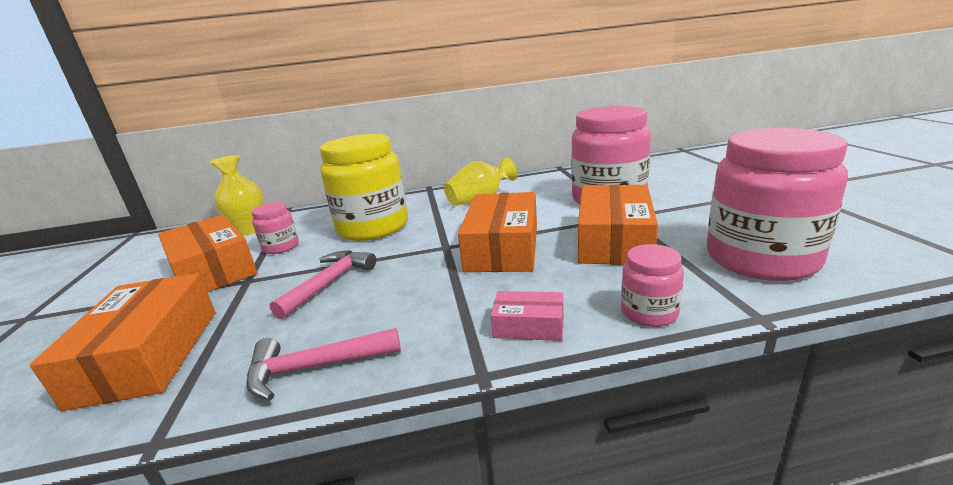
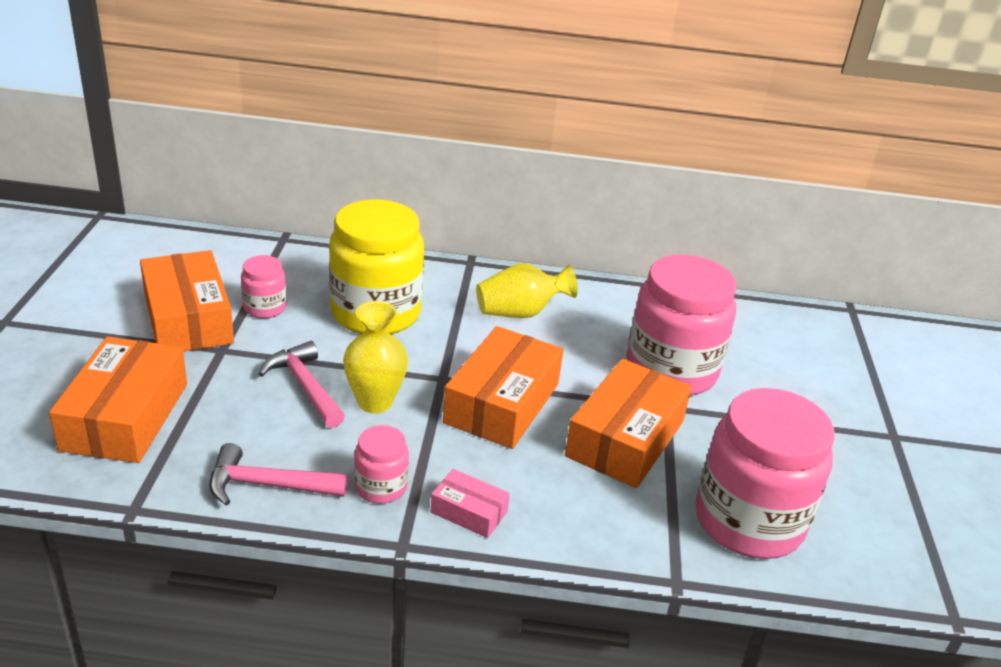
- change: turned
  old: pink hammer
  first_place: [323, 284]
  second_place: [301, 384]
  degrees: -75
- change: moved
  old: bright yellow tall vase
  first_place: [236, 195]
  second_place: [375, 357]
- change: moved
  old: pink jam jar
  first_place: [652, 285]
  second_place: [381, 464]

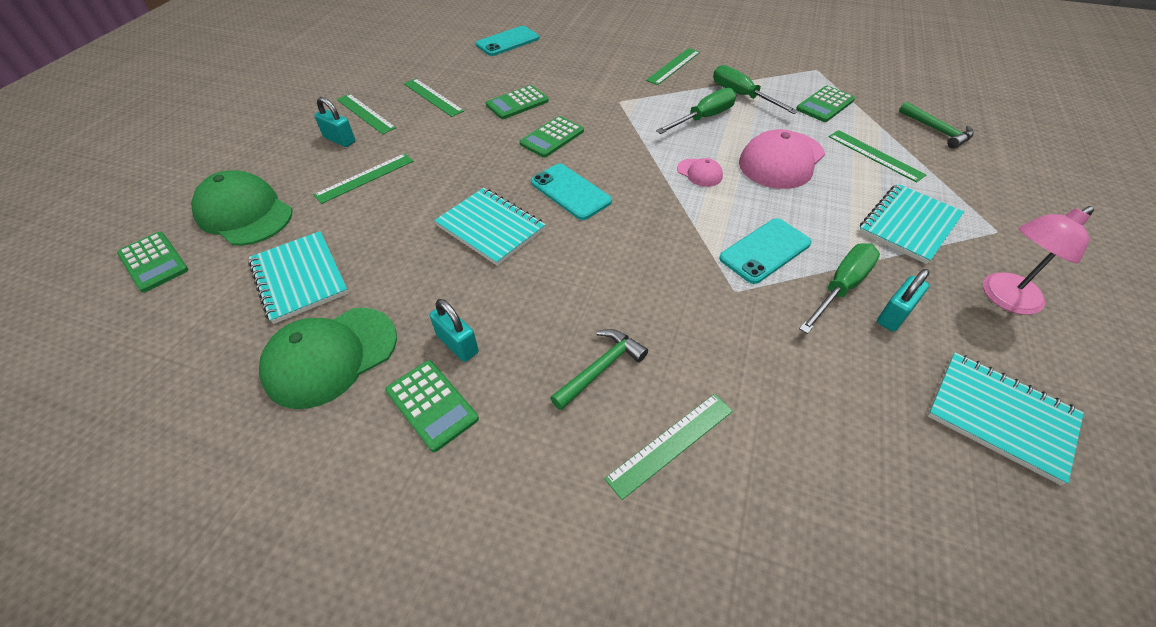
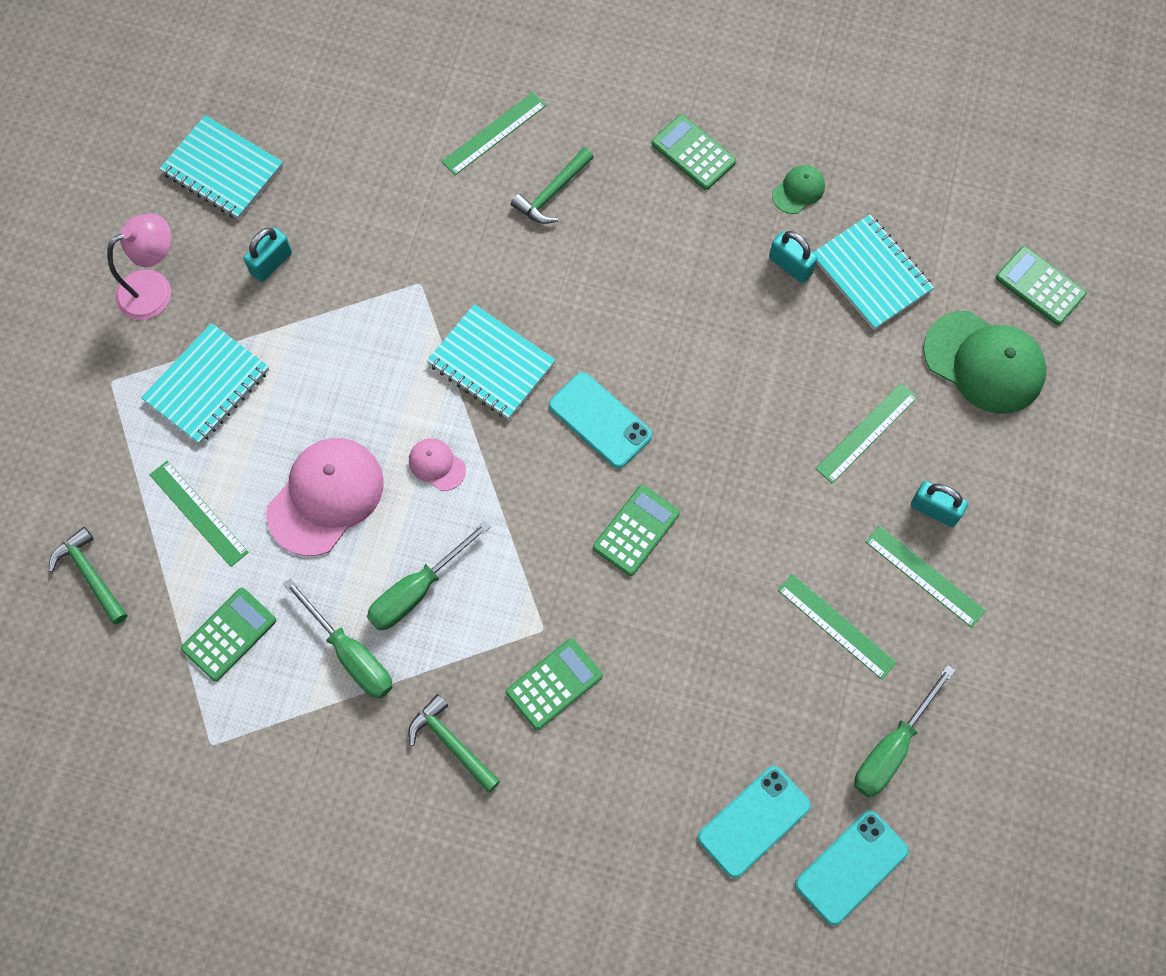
- change: replaced
  old: green measuring stick
  new: green hammer
  first_place: [673, 66]
  second_place: [454, 743]
- change: moved
  old: teal exercise book
  first_place: [490, 227]
  second_place: [491, 362]
- change: moved
  old: green pocket calculator
  first_place: [517, 102]
  second_place: [554, 684]
- change: moved
  old: teal small lock
  first_place: [454, 330]
  second_place: [793, 257]
- change: resized
  old: green peaked cap
  first_place: [328, 358]
  second_place: [798, 189]
  factor: 0.48
- change: moved
  old: teal mobile phone
  first_place: [765, 251]
  second_place: [852, 868]
- change: moved
  old: green flat screwdriver
  first_place: [839, 288]
  second_place: [904, 731]

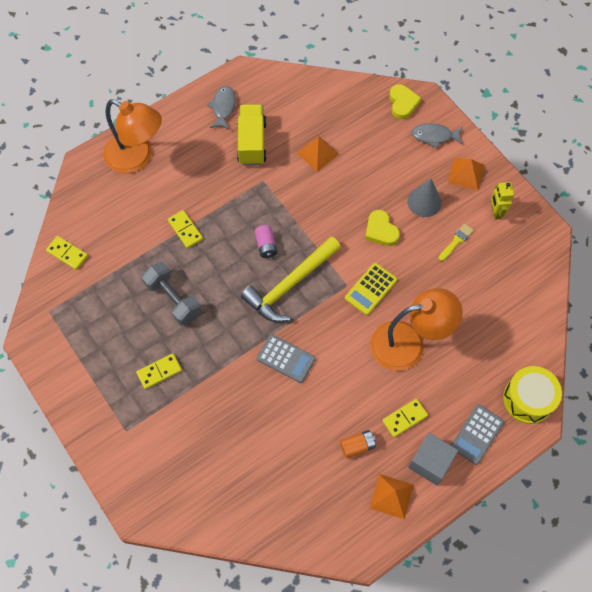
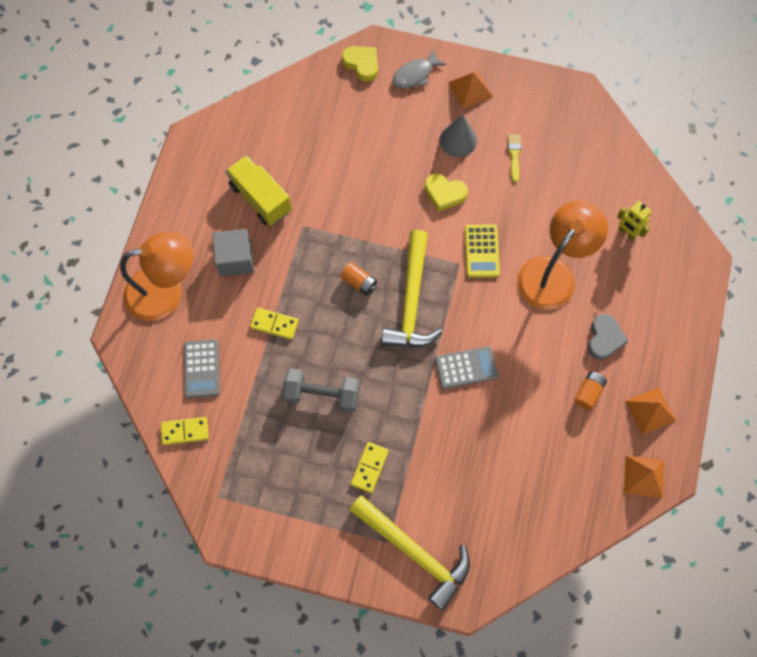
- change: moved
  old: grey pocket calculator
  first_place: [477, 434]
  second_place: [202, 368]
- change: moved
  old: grey cube
  first_place: [433, 459]
  second_place: [233, 253]
- change: recoloured
  old: pink power cell
  new: bright orange power cell
  first_place: [266, 241]
  second_place: [358, 279]
- change: added
  new: bright yellow hammer
  second_place: [410, 553]
- change: replaced
  old: bright yellow domino tile
  new: grey love heart
  first_place: [405, 418]
  second_place: [608, 337]
- change: moved
  old: bright yellow toy robot
  first_place: [502, 201]
  second_place: [634, 221]
- change: moved
  old: bright orange pyramid shape
  first_place: [318, 153]
  second_place: [644, 476]
- change: removed
  old: grey fish
  first_place: [221, 108]
- change: removed
  old: bright yellow snare drum
  first_place: [532, 395]

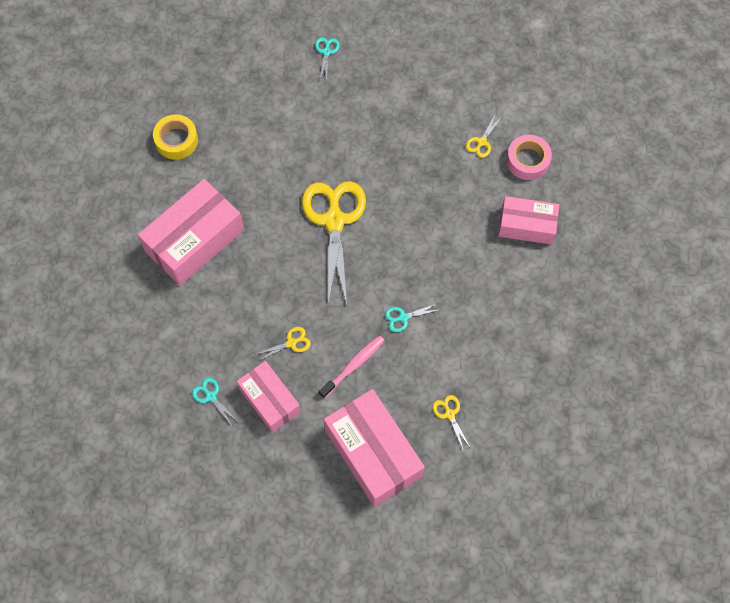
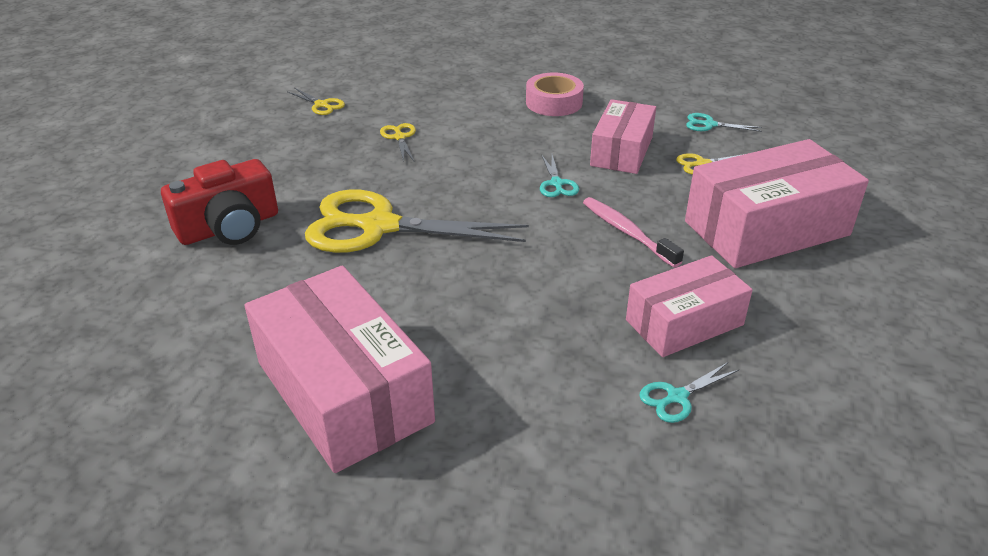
- change: added
  new: red compact camera
  second_place: [219, 202]
- change: moved
  old: bright yellow scissors
  first_place: [282, 344]
  second_place: [398, 142]
- change: moved
  old: pink sticky tape
  first_place: [529, 157]
  second_place: [555, 94]
- change: moved
  old: pink parcel
  first_place: [528, 220]
  second_place: [623, 136]
- change: moved
  old: teal scissors
  first_place: [327, 59]
  second_place: [724, 122]
- change: removed
  old: bright yellow sticky tape
  first_place: [175, 137]

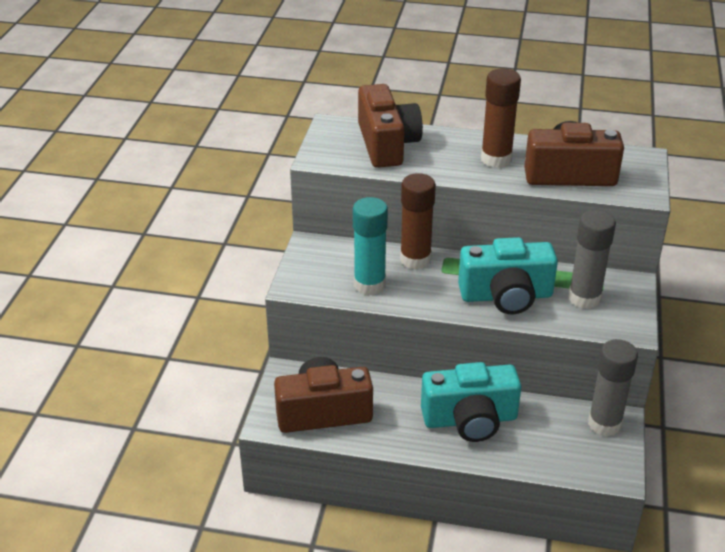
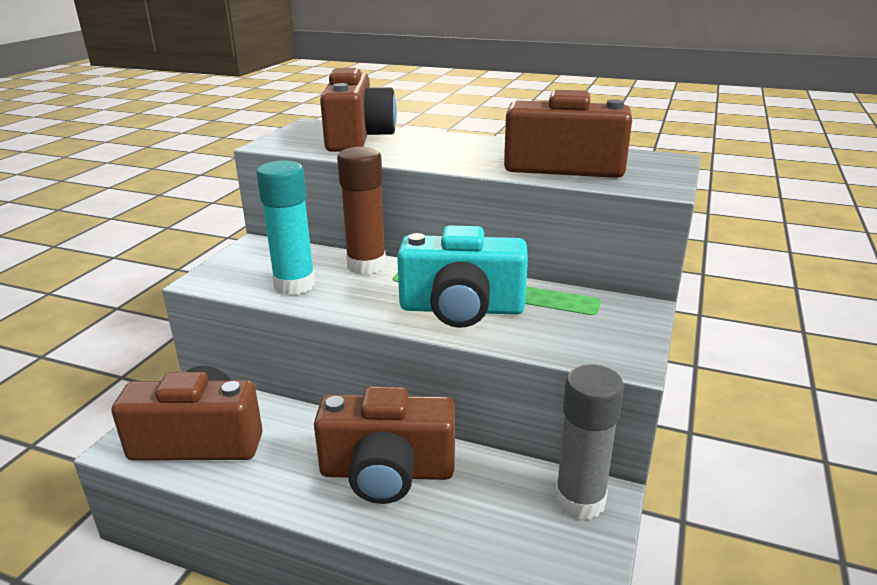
- change: recoloured
  old: teal compact camera
  new: russet compact camera
  first_place: [471, 402]
  second_place: [384, 445]
- change: removed
  old: russet stick of glue
  first_place: [501, 118]
- change: removed
  old: grey stick of glue
  first_place: [592, 259]

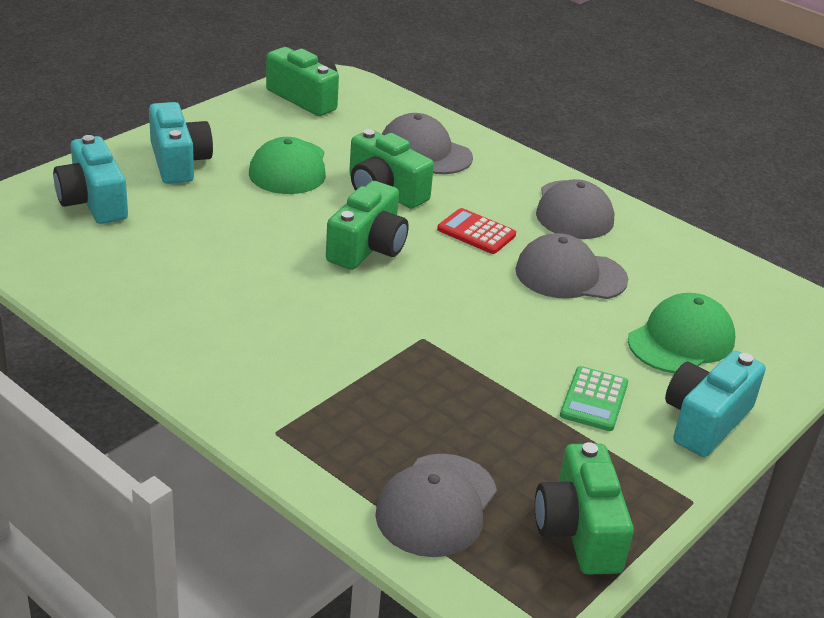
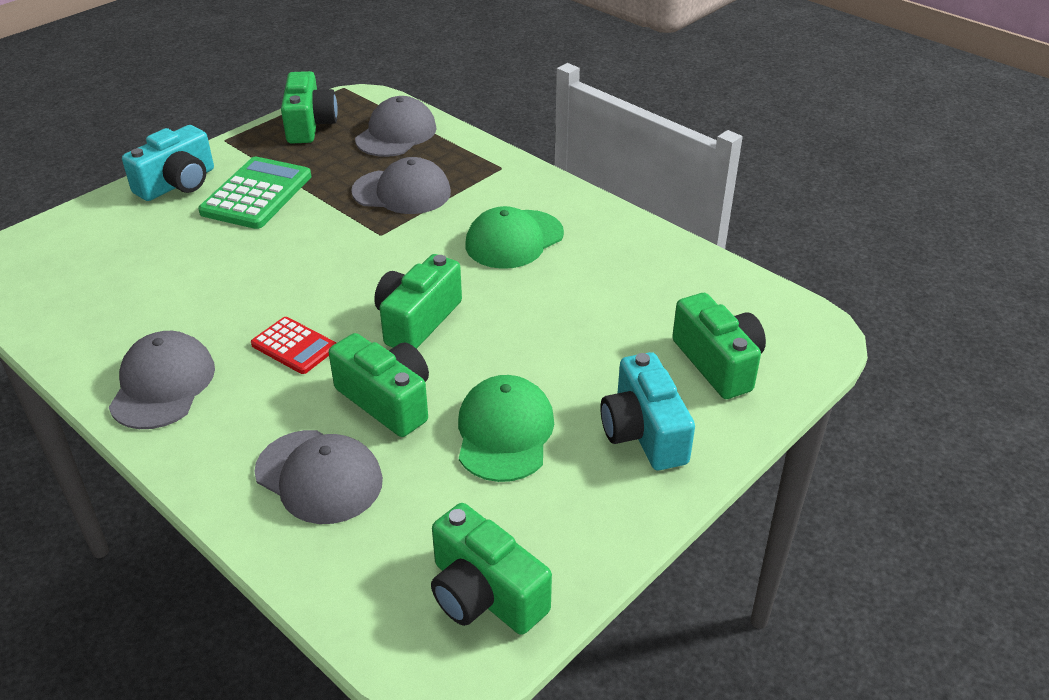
- change: resized
  old: green pocket calculator
  first_place: [594, 398]
  second_place: [254, 193]
  factor: 1.67
- change: moved
  old: grey peaked cap
  first_place: [571, 266]
  second_place: [401, 185]
- change: moved
  old: green peaked cap
  first_place: [681, 333]
  second_place: [514, 237]
- change: recoloured
  old: teal compact camera
  new: green compact camera
  first_place: [90, 179]
  second_place: [719, 346]

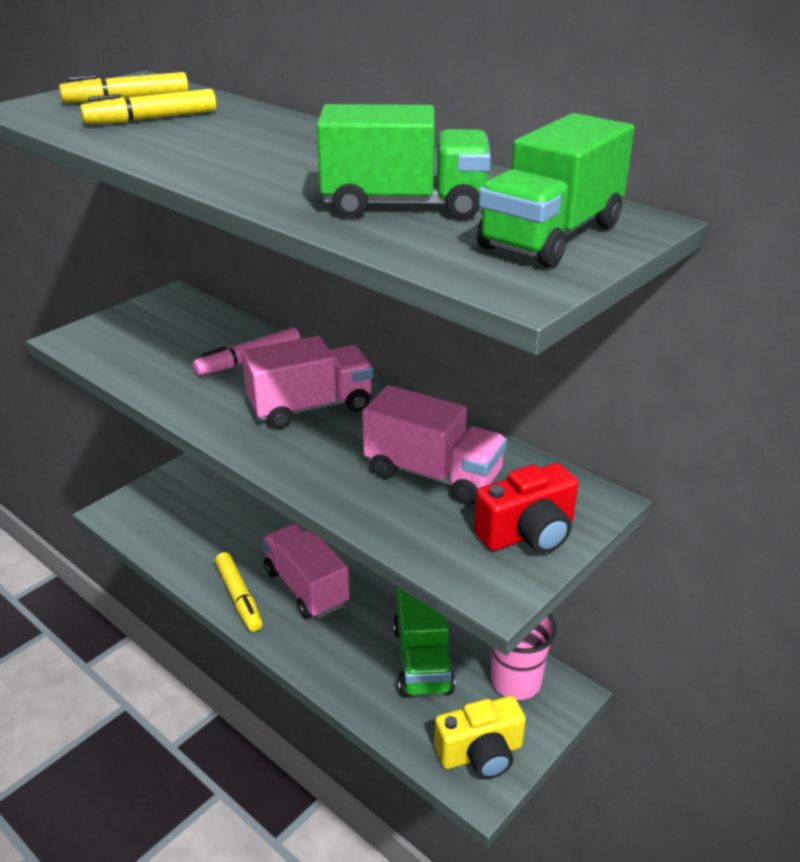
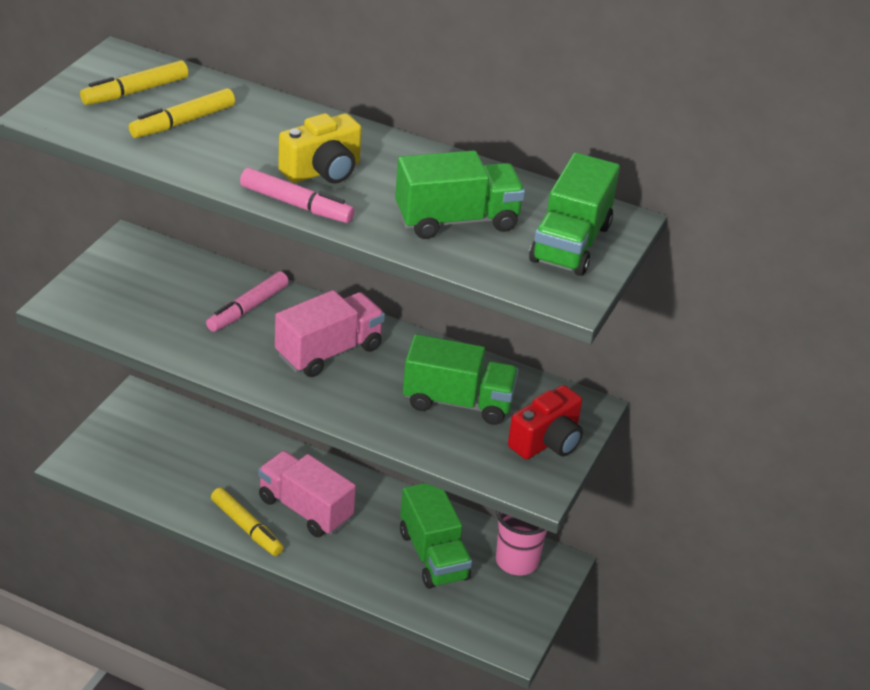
- change: added
  new: pink marker
  second_place: [297, 195]
- change: moved
  old: bright yellow compact camera
  first_place: [480, 737]
  second_place: [320, 148]
- change: recoloured
  old: pink truck
  new: green truck
  first_place: [434, 445]
  second_place: [460, 379]

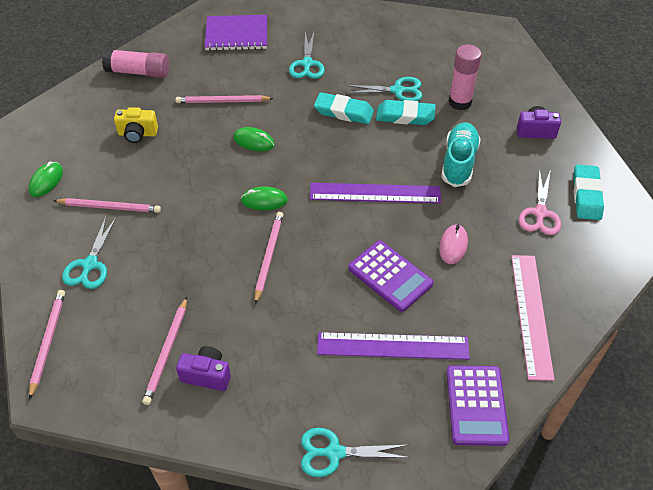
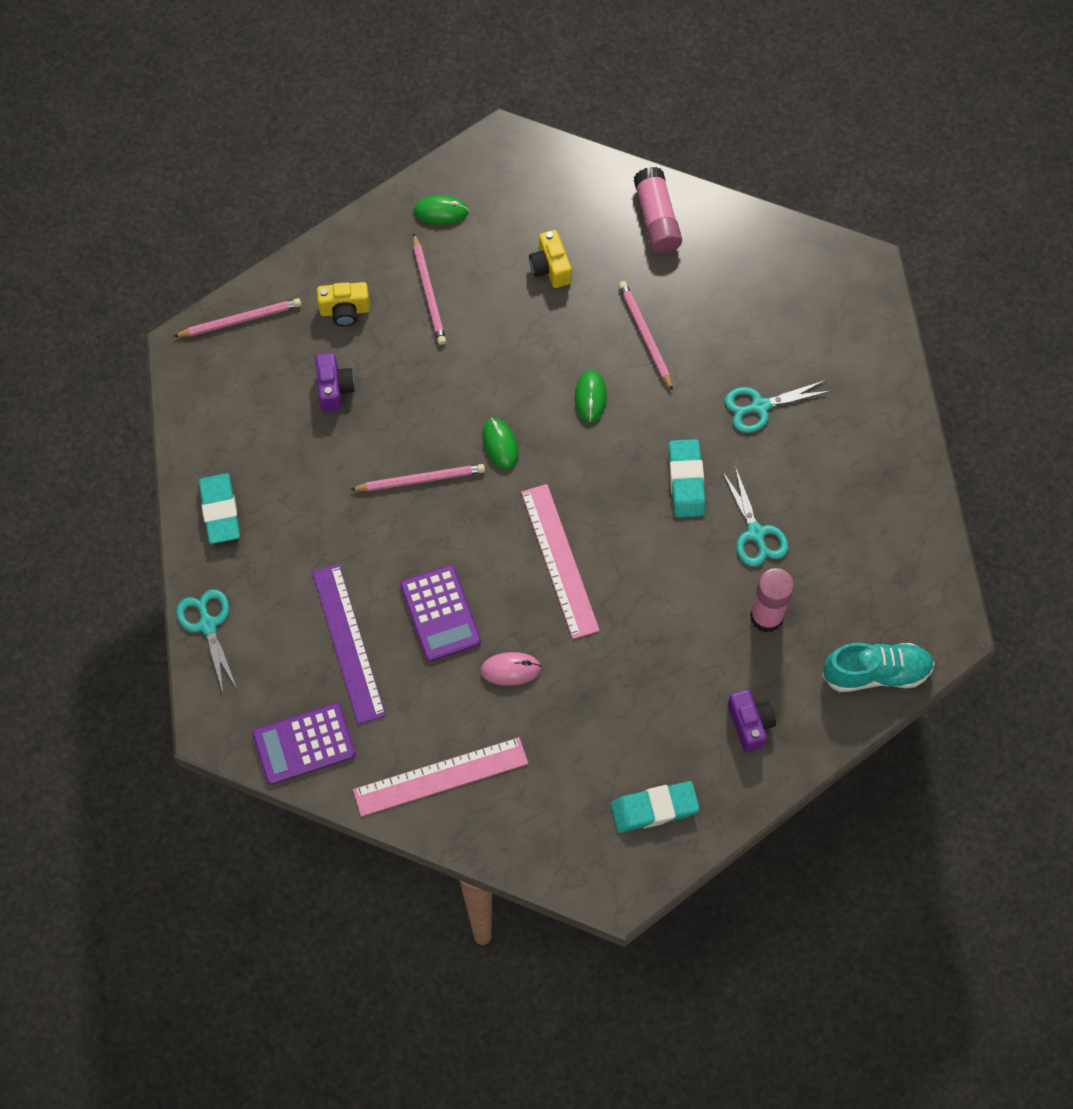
- change: moved
  old: teal pencil eraser
  first_place: [406, 112]
  second_place: [219, 508]
- change: moved
  old: royal purple compact camera
  first_place: [203, 368]
  second_place: [335, 382]
- change: replaced
  old: teal scissors
  new: bright yellow compact camera
  first_place: [89, 252]
  second_place: [343, 304]
- change: turned
  old: royal purple pocket calculator
  first_place: [390, 276]
  second_place: [440, 613]
  degrees: -45
- change: recoloured
  old: royal purple measuring stick
  new: pink measuring stick
  first_place: [375, 193]
  second_place: [560, 561]
- change: moved
  old: teal sneaker
  first_place: [461, 154]
  second_place: [878, 667]
- change: removed
  old: pink pencil
  first_place: [164, 351]
- change: removed
  old: royal purple exercise book
  first_place: [236, 33]
- change: removed
  old: pink scissors
  first_place: [540, 202]

